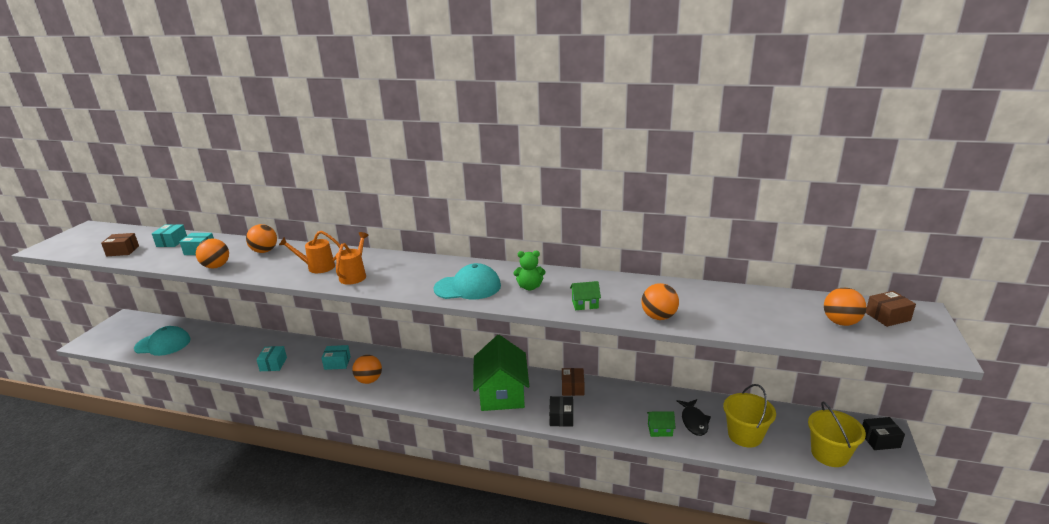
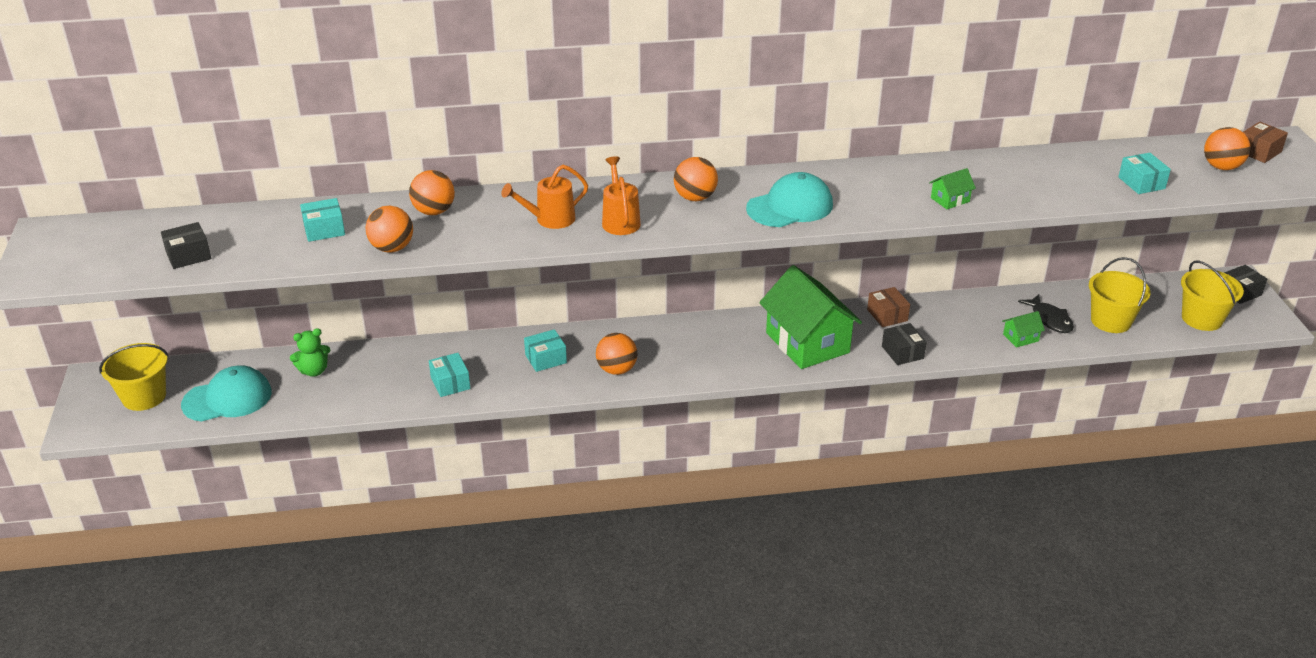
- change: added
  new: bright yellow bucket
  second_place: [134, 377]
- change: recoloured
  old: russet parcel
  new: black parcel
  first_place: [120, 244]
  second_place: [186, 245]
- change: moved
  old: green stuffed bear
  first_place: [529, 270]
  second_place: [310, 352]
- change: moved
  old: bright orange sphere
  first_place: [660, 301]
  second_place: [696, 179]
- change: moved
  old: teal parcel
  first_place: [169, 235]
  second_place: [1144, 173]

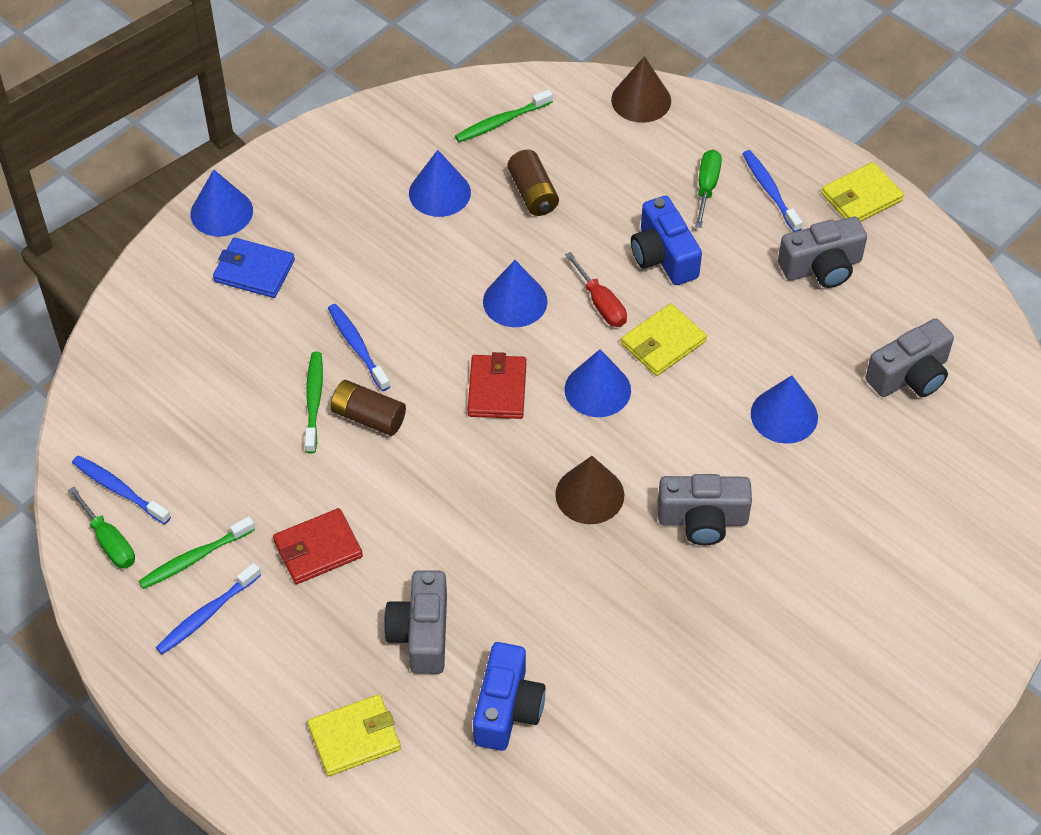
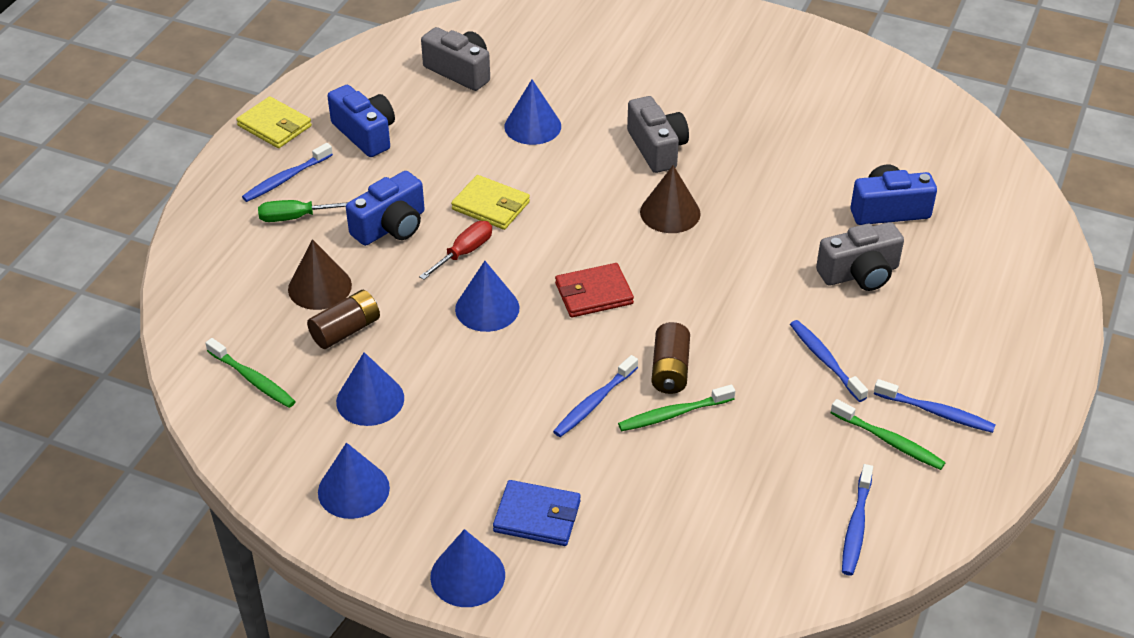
- change: moved
  old: russet solid cone
  first_place: [641, 89]
  second_place: [320, 274]
- change: moved
  old: blue solid cone
  first_place: [598, 383]
  second_place: [354, 481]
- change: recoloured
  old: grey compact camera
  new: blue compact camera
  first_place: [822, 252]
  second_place: [361, 121]
- change: turned
  old: blue card wallet
  first_place: [254, 267]
  second_place: [537, 513]
  degrees: -75
- change: replaced
  old: red card wallet
  new: blue dental brush
  first_place: [318, 546]
  second_place: [829, 361]
- change: removed
  old: green flat screwdriver
  first_place: [101, 527]
- change: removed
  old: bright yellow card wallet
  first_place: [354, 735]

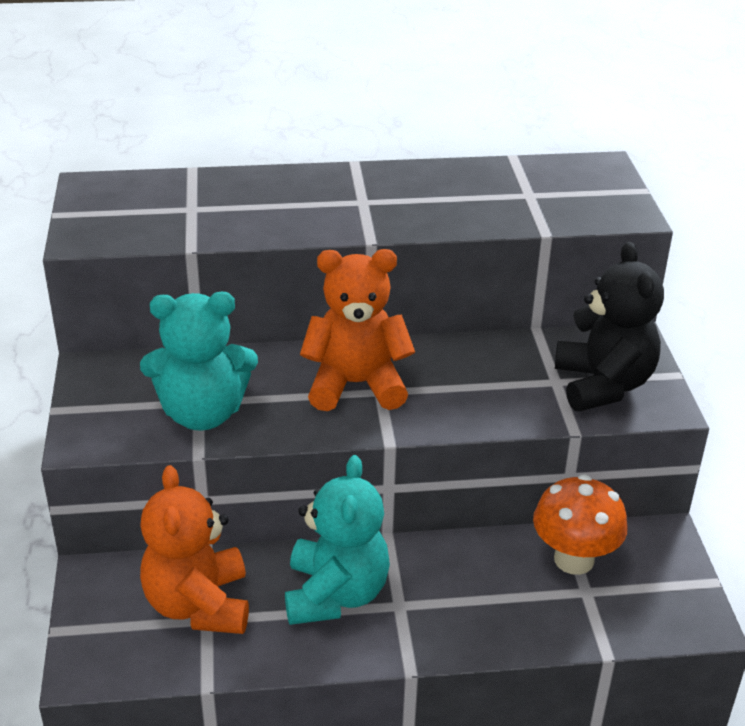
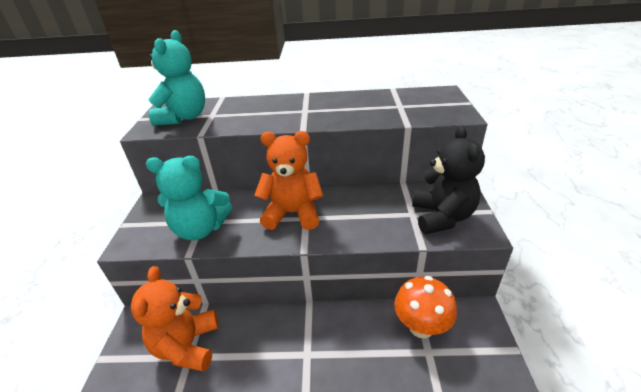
- change: moved
  old: teal stuffed bear
  first_place: [337, 540]
  second_place: [177, 78]

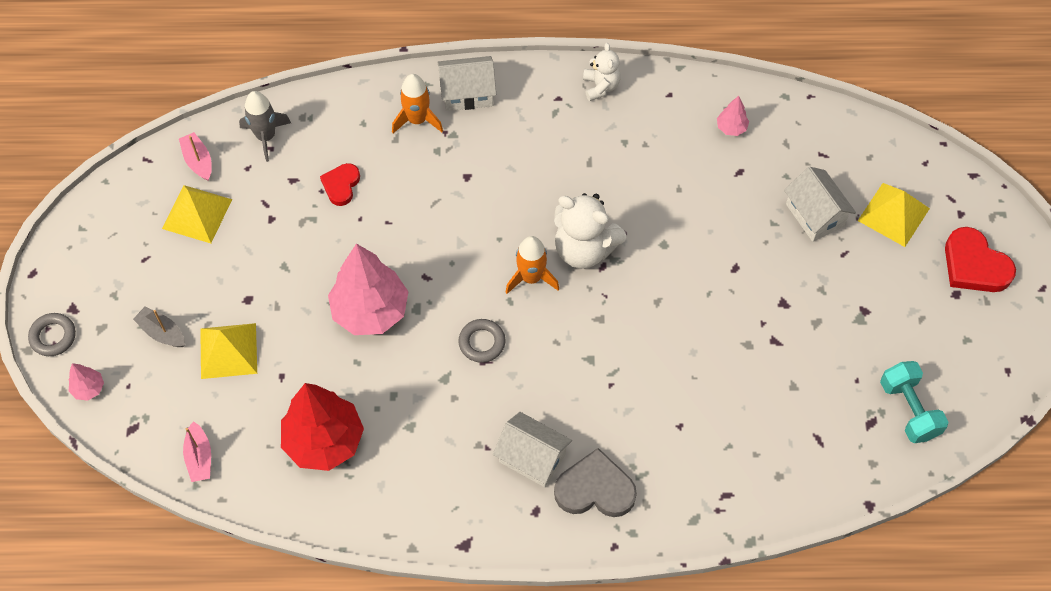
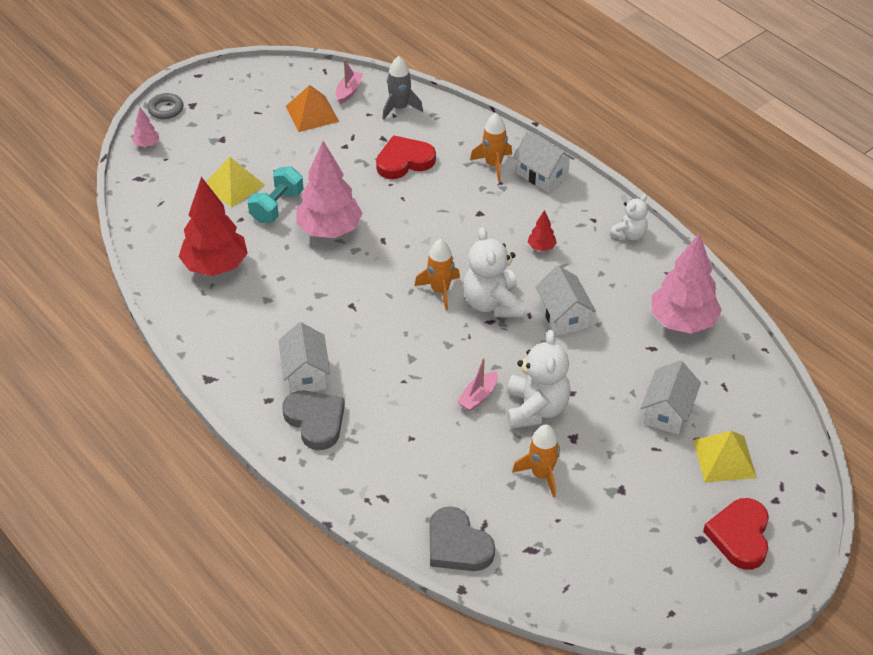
- change: moved
  old: teal dumbbell
  first_place: [914, 402]
  second_place: [276, 194]
- change: recoloured
  old: bright yellow pyramid shape
  new: bright orange pyramid shape
  first_place: [197, 214]
  second_place: [312, 108]
- change: resized
  old: red love heart
  first_place: [340, 184]
  second_place: [406, 157]
  factor: 1.62
- change: added
  new: grey love heart
  second_place: [462, 538]
- change: moved
  old: pink toy boat
  first_place: [197, 451]
  second_place: [477, 384]
- change: added
  new: pure white stuffed bear
  second_place: [539, 379]
- change: added
  new: bright orange spaceship
  second_place: [536, 461]
- change: added
  new: red fir tree
  second_place: [542, 230]
- change: added
  new: pure white house
  second_place: [566, 301]
- change: resized
  old: pink fir tree
  first_place: [733, 116]
  second_place: [686, 283]
  factor: 2.31
- change: removed
  old: grey toy boat
  first_place: [159, 327]
- change: removed
  old: grey hoop
  first_place: [482, 341]

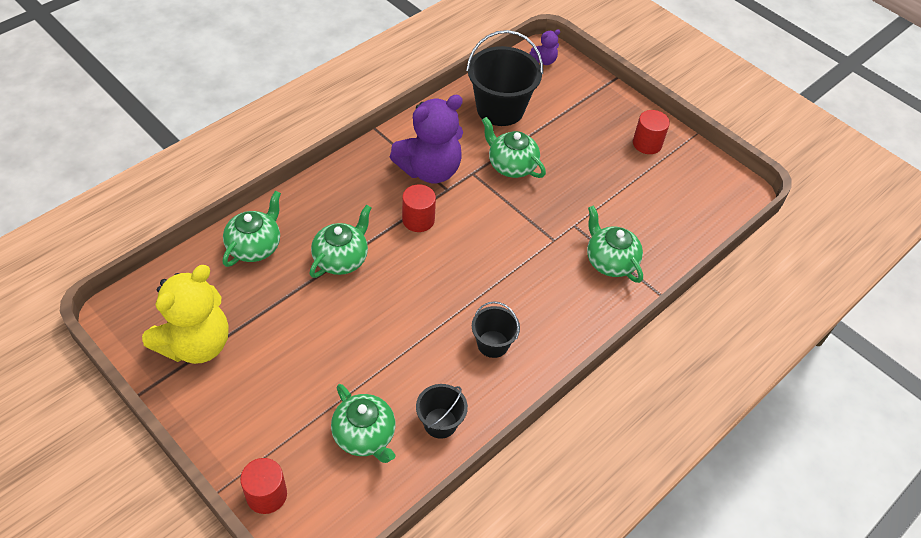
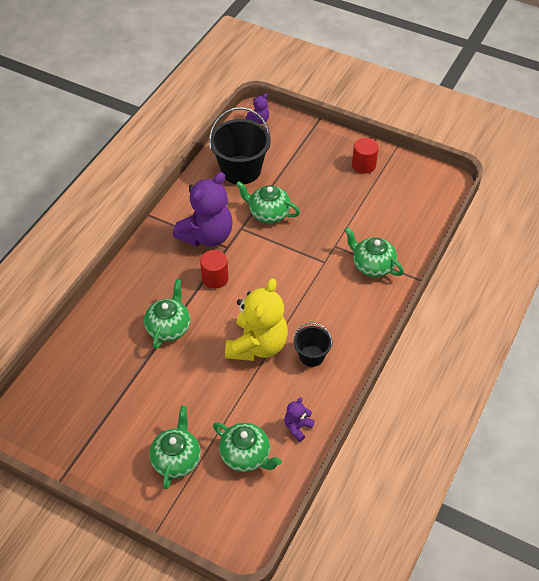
- change: moved
  old: green china teapot
  first_place: [252, 229]
  second_place: [175, 447]
- change: moved
  old: bright yellow stuffed bear
  first_place: [185, 314]
  second_place: [256, 319]
- change: replaced
  old: black bucket
  new: royal purple stuffed bear
  first_place: [442, 411]
  second_place: [299, 419]
- change: removed
  old: red cylinder shape
  first_place: [263, 486]

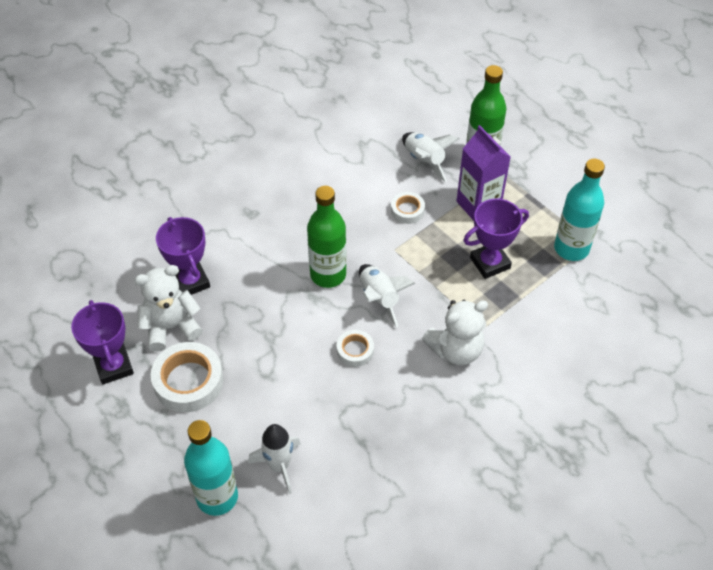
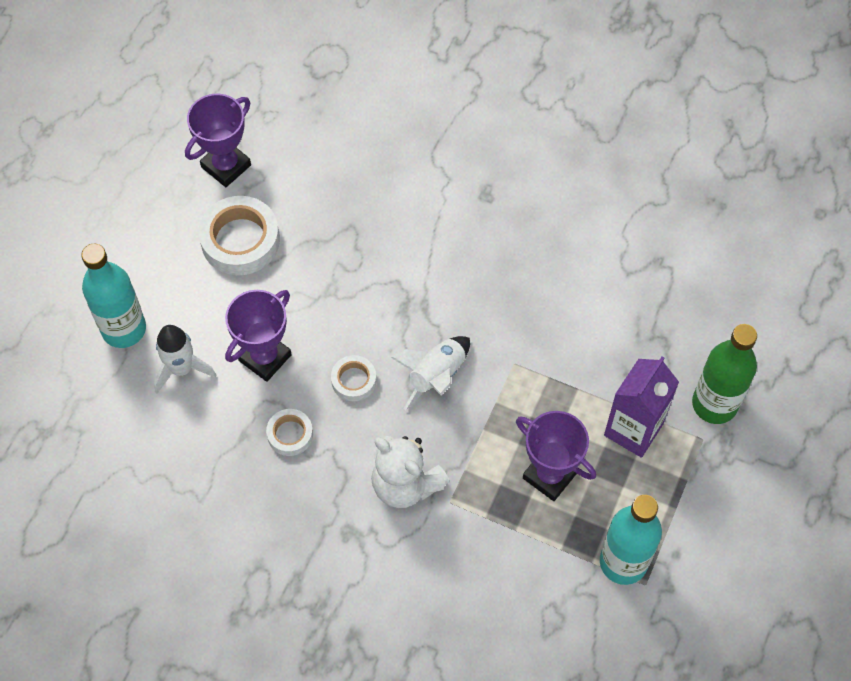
- change: moved
  old: royal purple trophy
  first_place: [183, 256]
  second_place: [258, 336]
- change: moved
  old: pure white sticky tape
  first_place: [408, 208]
  second_place: [289, 432]
- change: removed
  old: pure white stuffed bear
  first_place: [168, 308]
- change: removed
  old: green bottle
  first_place: [327, 237]
- change: removed
  old: pure white spaceship
  first_place: [430, 157]

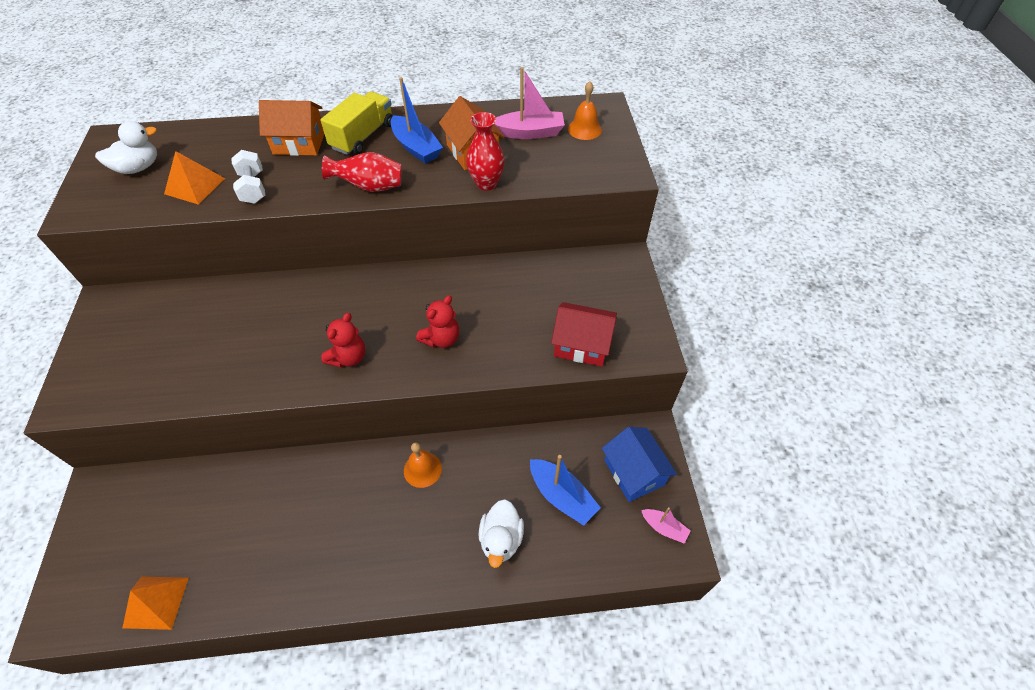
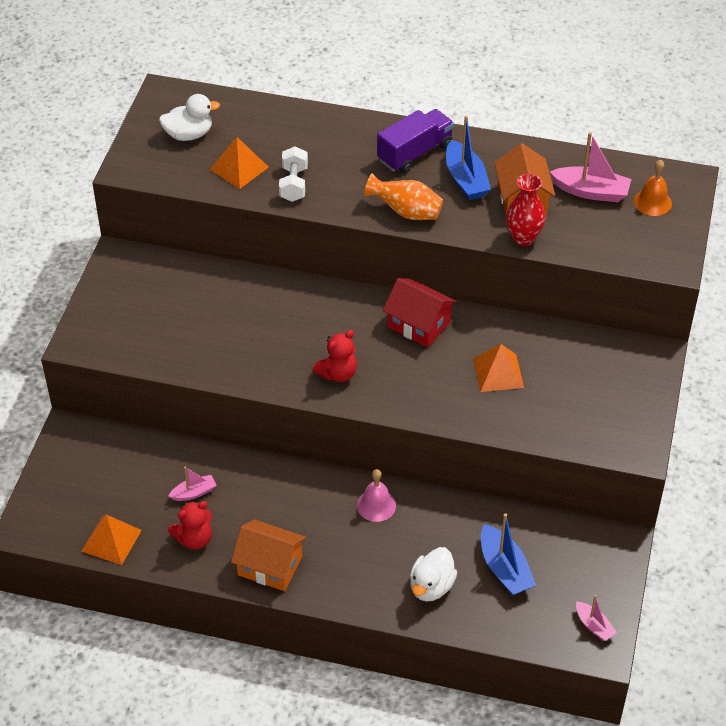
- change: moved
  old: red stuffed bear
  first_place: [437, 322]
  second_place: [190, 525]
- change: added
  new: pink toy boat
  second_place: [192, 484]
- change: moved
  old: bright orange house
  first_place: [291, 128]
  second_place: [268, 555]
- change: recoloured
  old: bright orange school bell
  new: pink school bell
  first_place: [423, 465]
  second_place: [376, 495]
- change: recoloured
  old: red tall vase
  new: bright orange tall vase
  first_place: [362, 172]
  second_place: [403, 196]
- change: recoloured
  old: bright yellow truck
  new: royal purple truck
  first_place: [356, 123]
  second_place: [415, 141]
- change: moved
  old: red house
  first_place: [584, 334]
  second_place: [420, 313]
- change: added
  new: bright orange pyramid shape
  second_place: [498, 368]
- change: removed
  old: blue house
  first_place: [639, 464]

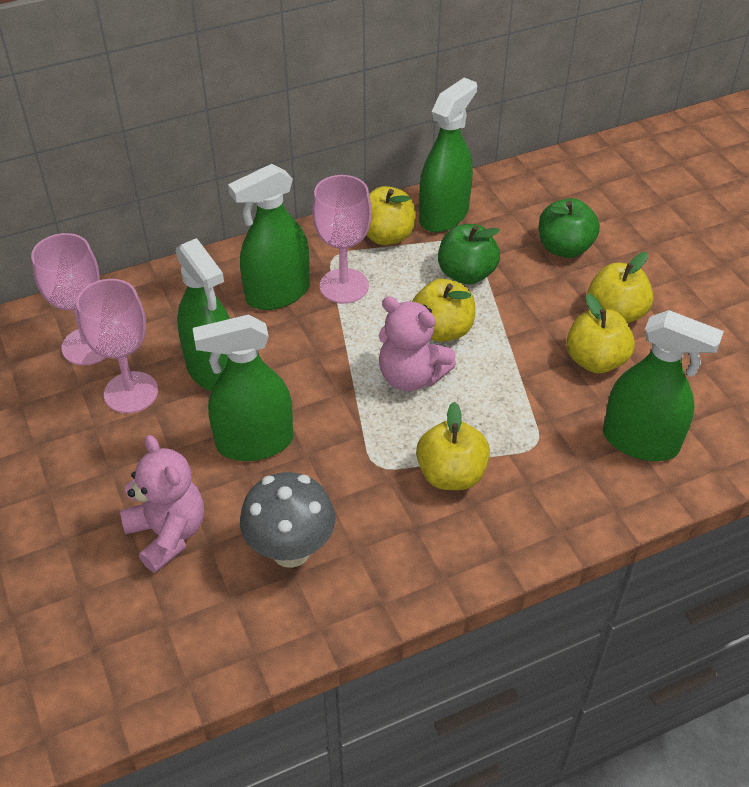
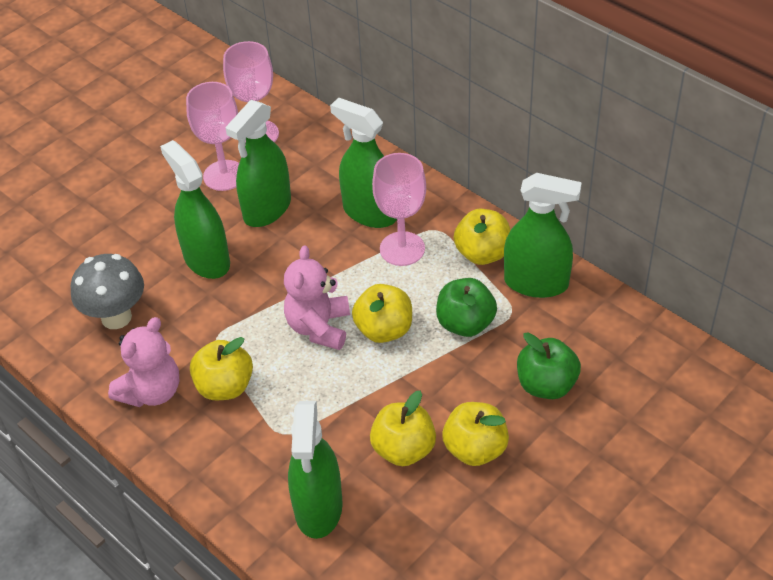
- change: moved
  old: pink stuffed bear
  first_place: [162, 504]
  second_place: [143, 362]

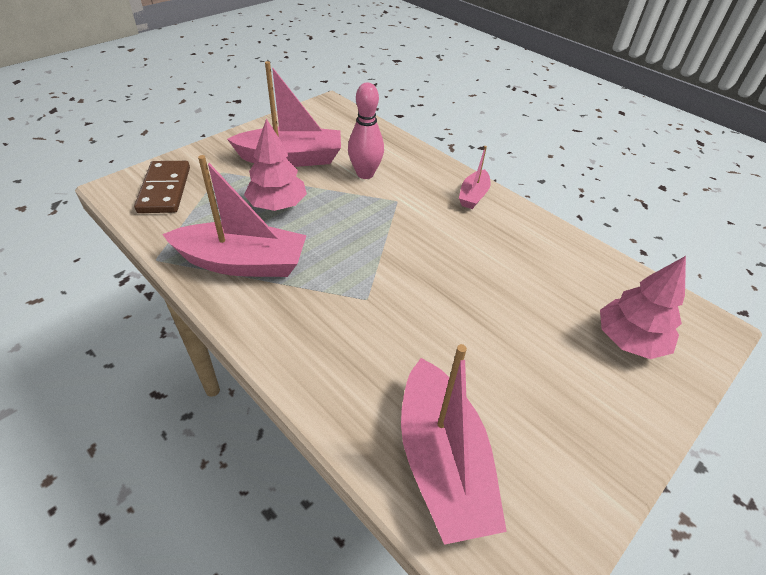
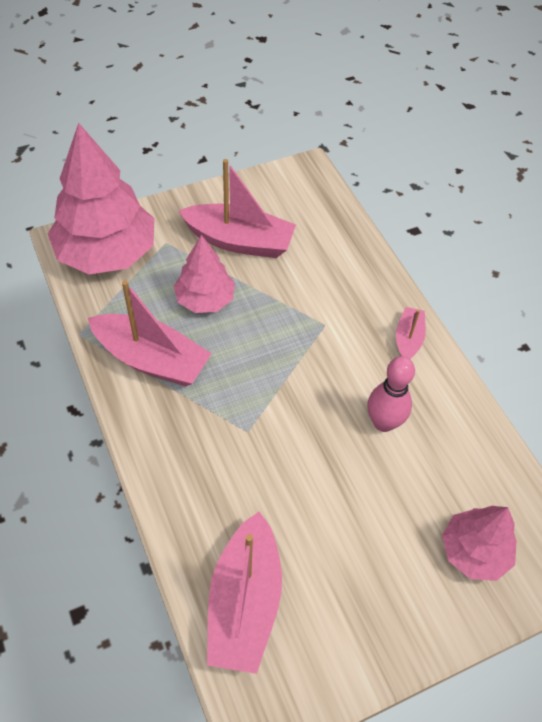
- change: replaced
  old: russet domino tile
  new: pink fir tree
  first_place: [162, 187]
  second_place: [101, 199]
- change: moved
  old: pink skittle
  first_place: [366, 131]
  second_place: [391, 394]
- change: turned
  old: pink toy boat
  first_place: [475, 177]
  second_place: [411, 333]
  degrees: 150

